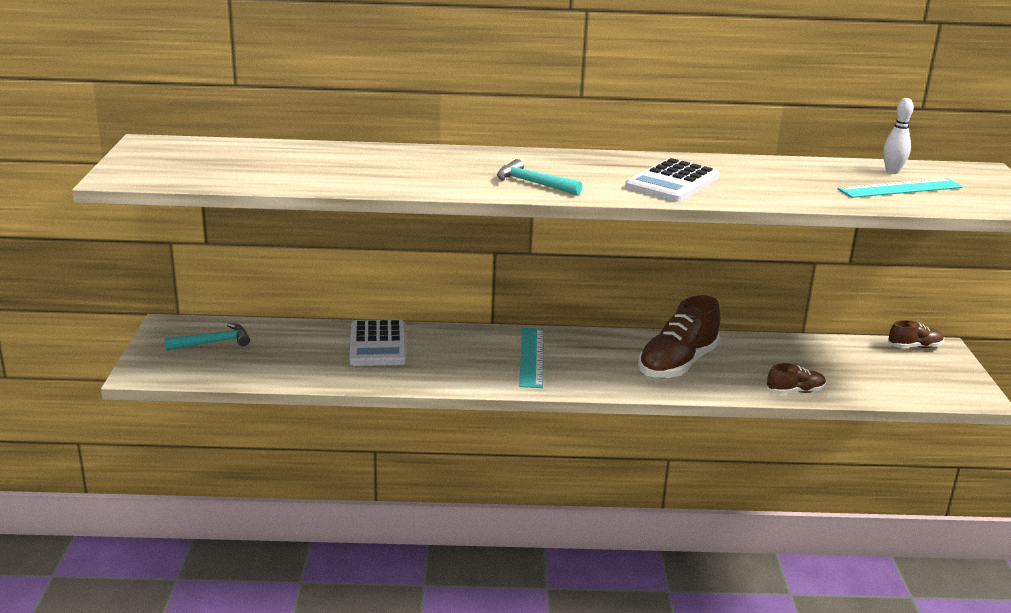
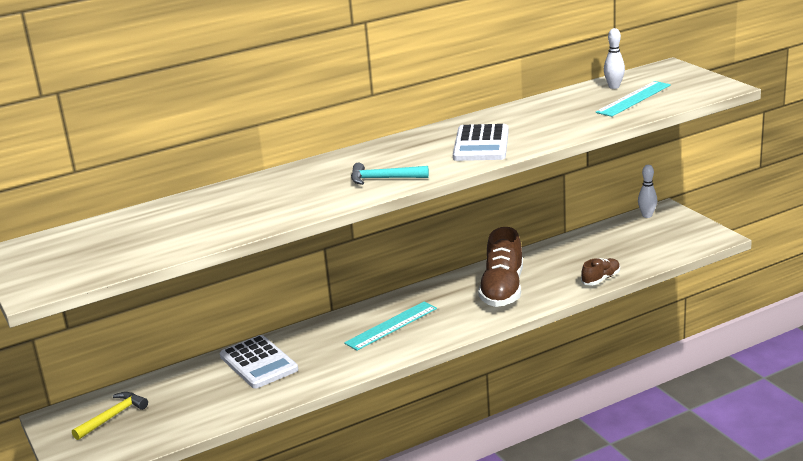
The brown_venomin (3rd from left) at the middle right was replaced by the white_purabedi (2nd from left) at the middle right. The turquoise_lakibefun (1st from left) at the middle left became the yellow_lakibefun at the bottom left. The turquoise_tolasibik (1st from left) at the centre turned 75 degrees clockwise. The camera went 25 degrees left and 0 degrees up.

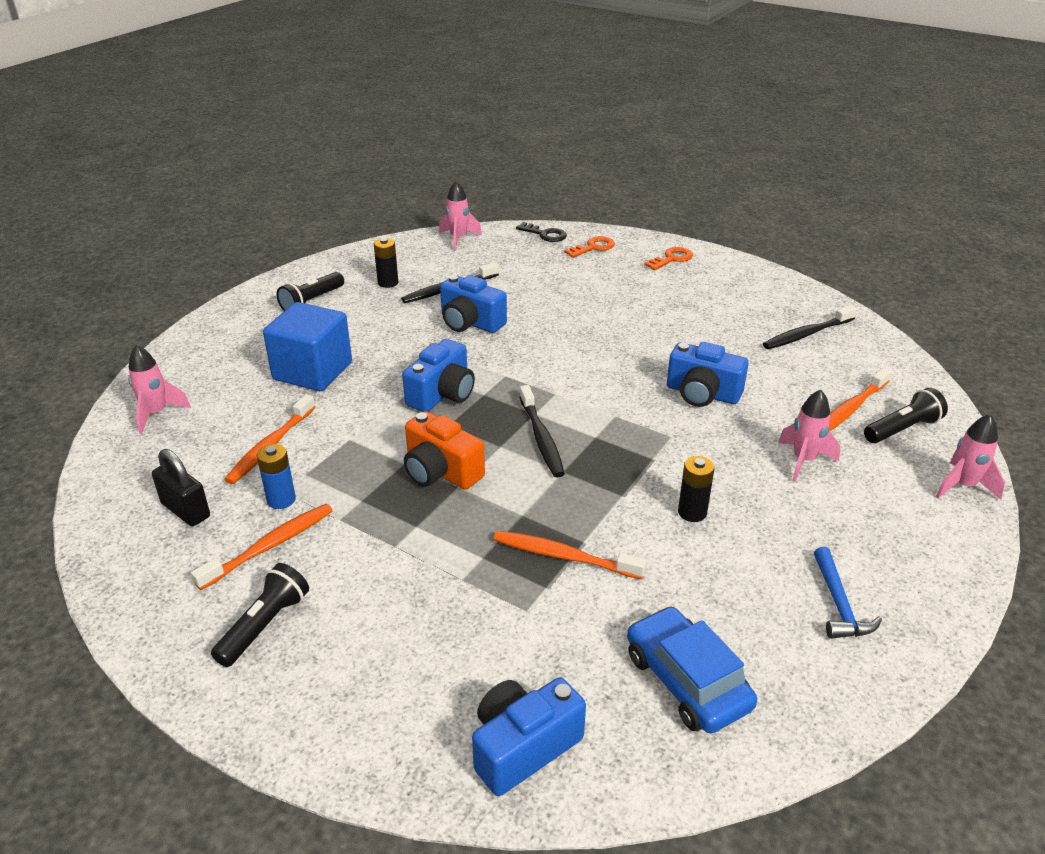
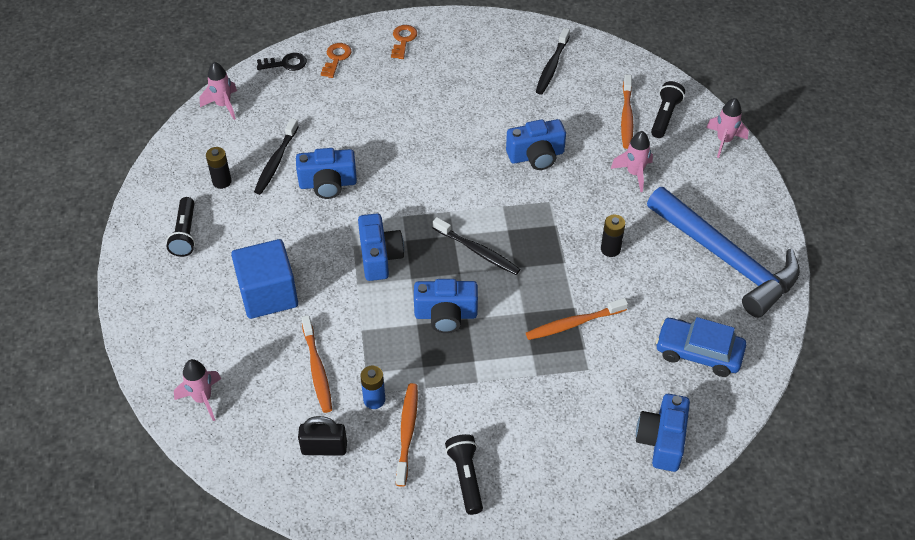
The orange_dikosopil at the centre became the blue_dikosopil (3rd from left) at the centre. The blue_lakibefun at the bottom right changed to 2.42 times the size. The camera went 40 degrees left and 15 degrees up.

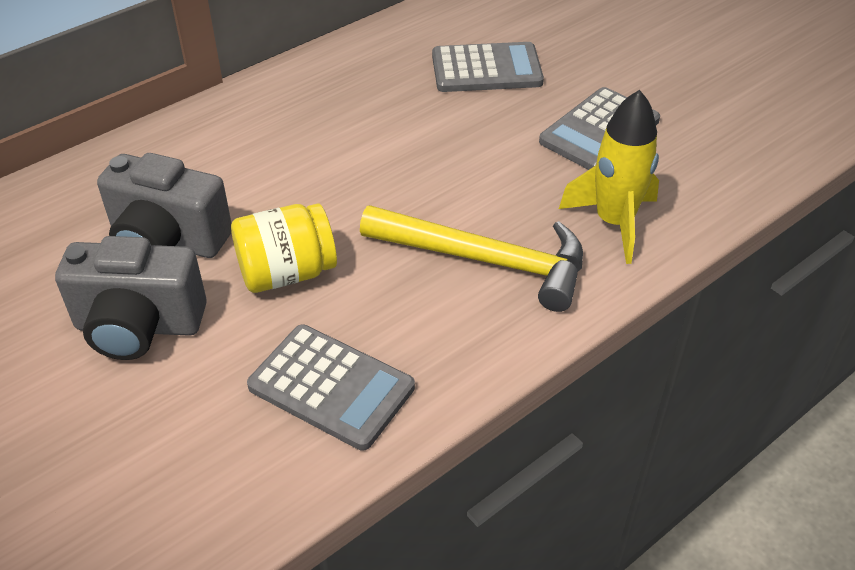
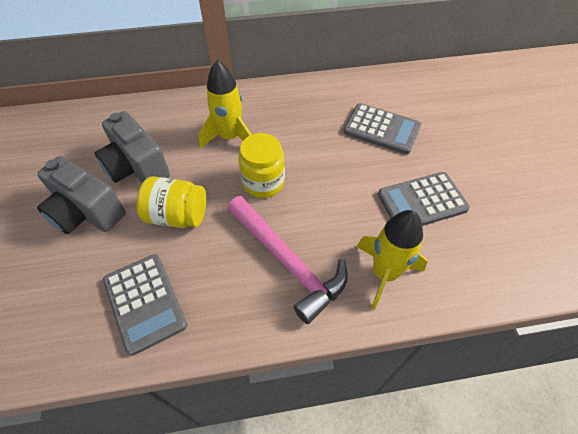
The yellow_lakibefun at the centre became the pink_lakibefun at the centre. The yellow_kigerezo (1st from left) at the top centre appeared. The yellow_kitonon (2nd from left) at the centre appeared. The camera went 30 degrees right and 10 degrees up.

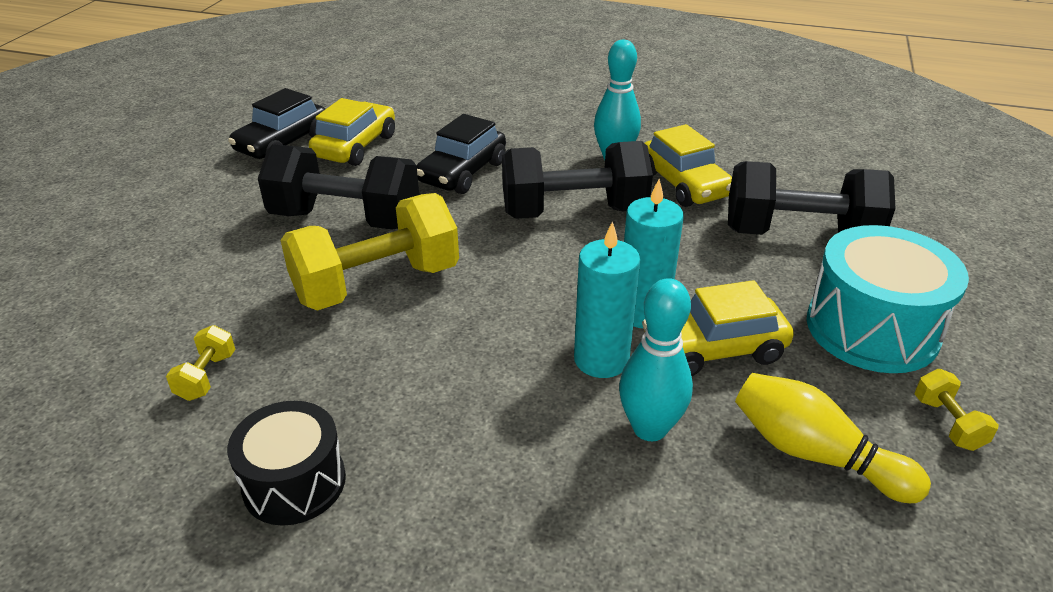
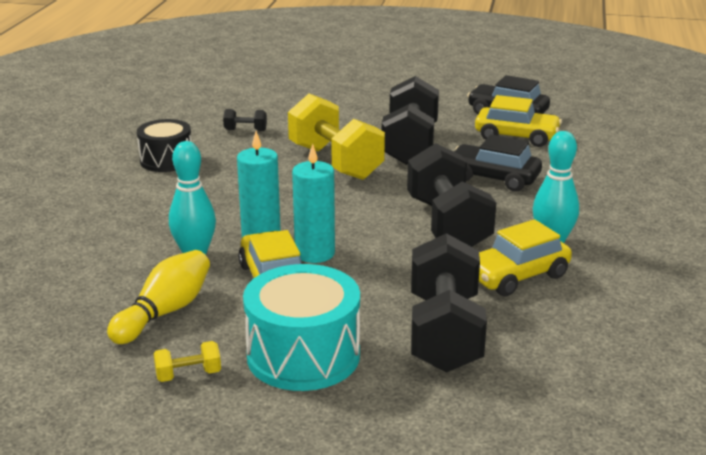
The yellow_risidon (1st from left) at the middle left became the black_risidon (1st from left) at the top centre. The camera went 85 degrees right and 10 degrees down.

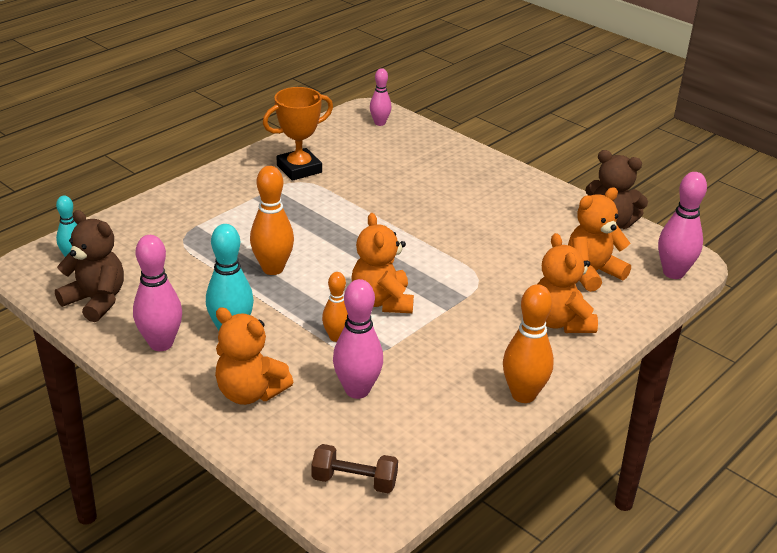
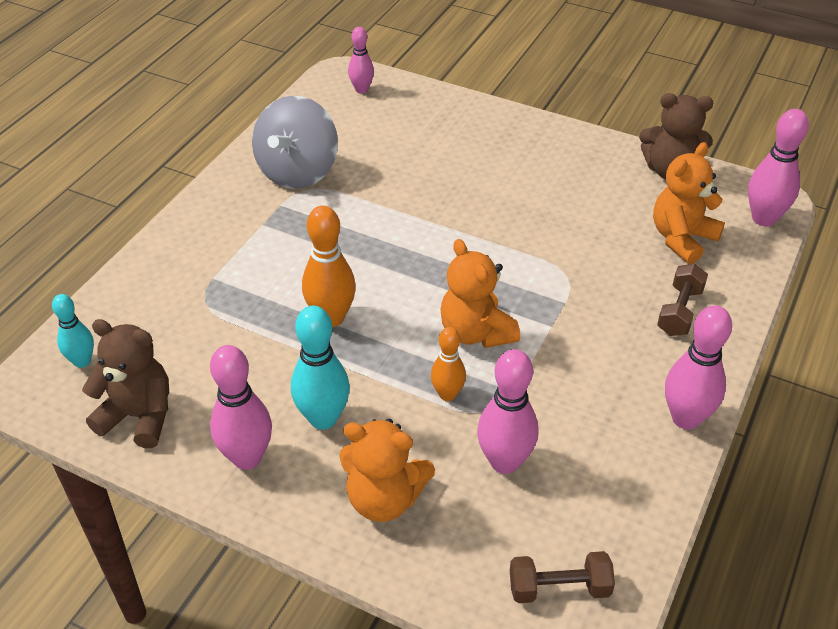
The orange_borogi at the top centre was replaced by the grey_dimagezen at the top centre. The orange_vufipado (3rd from left) at the middle right was replaced by the brown_risidon (2nd from left) at the middle right. The orange_purabedi (3rd from left) at the middle right became the pink_purabedi (4th from left) at the middle right. The camera went 15 degrees left and 10 degrees up.

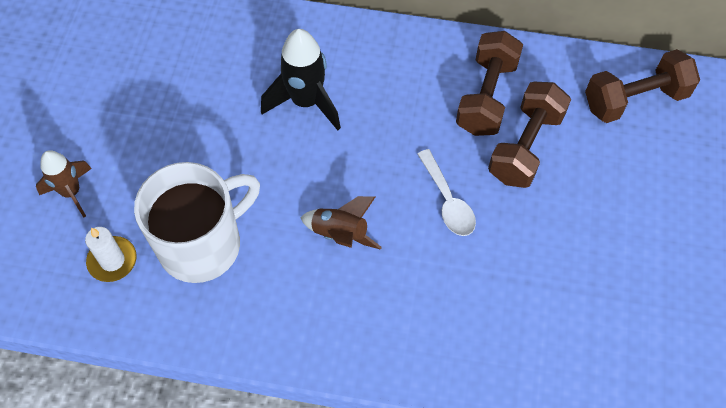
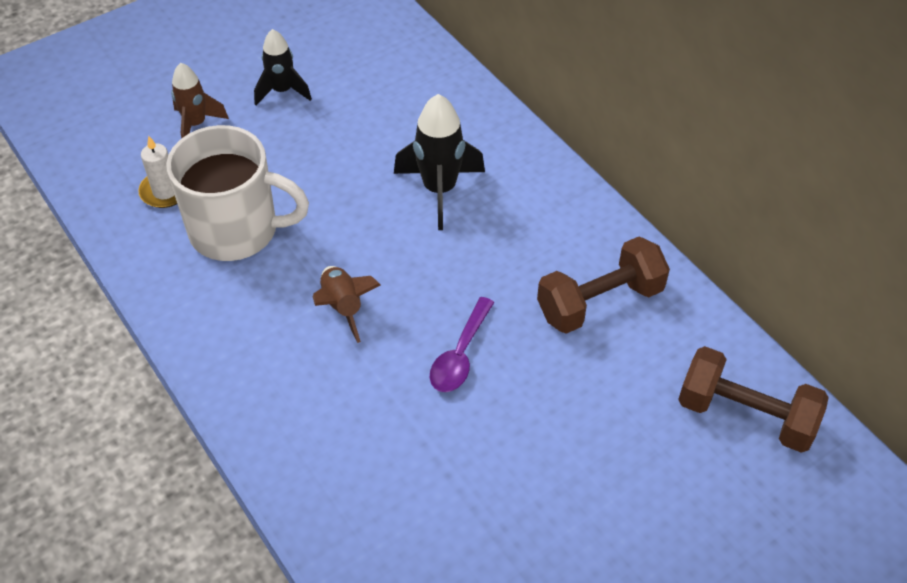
The brown_risidon (2nd from left) at the top right disappeared. The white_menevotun at the centre became the purple_menevotun at the centre. The black_kigerezo (1st from left) at the top left appeared. The camera went 45 degrees right and 10 degrees down.

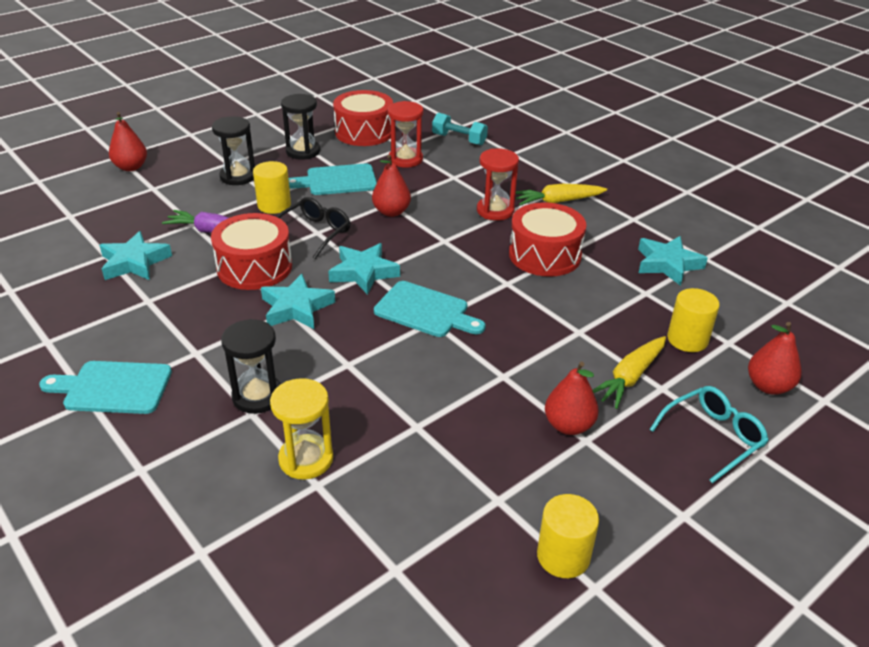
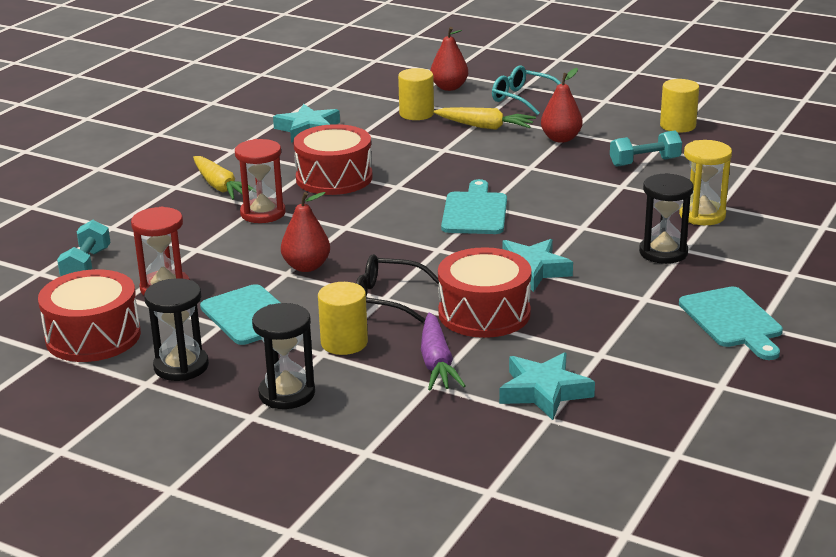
The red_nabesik (1st from left) at the top left disappeared. The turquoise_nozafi (3rd from left) at the centre disappeared. The turquoise_risidon (2nd from left) at the top right appeared. The camera went 110 degrees left and 10 degrees down.

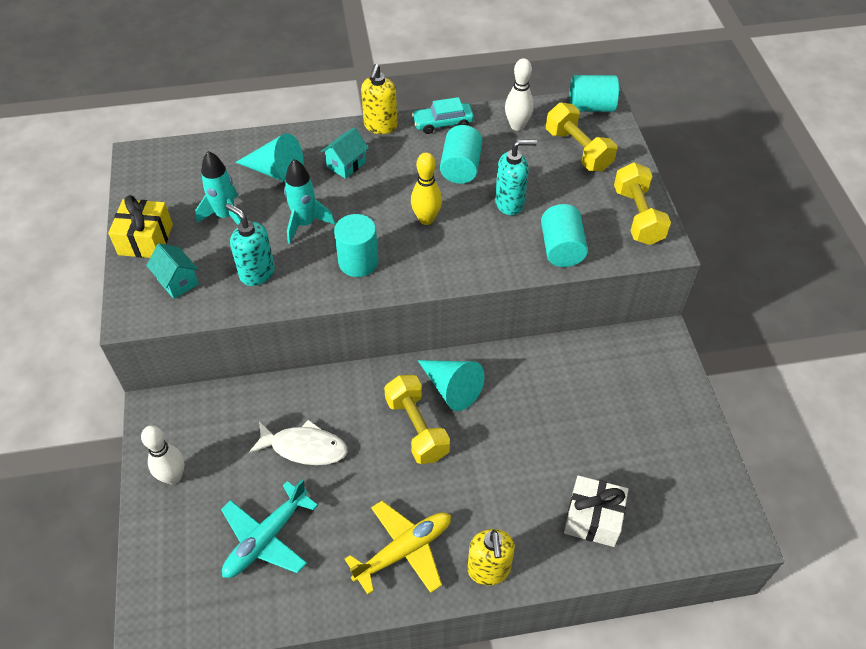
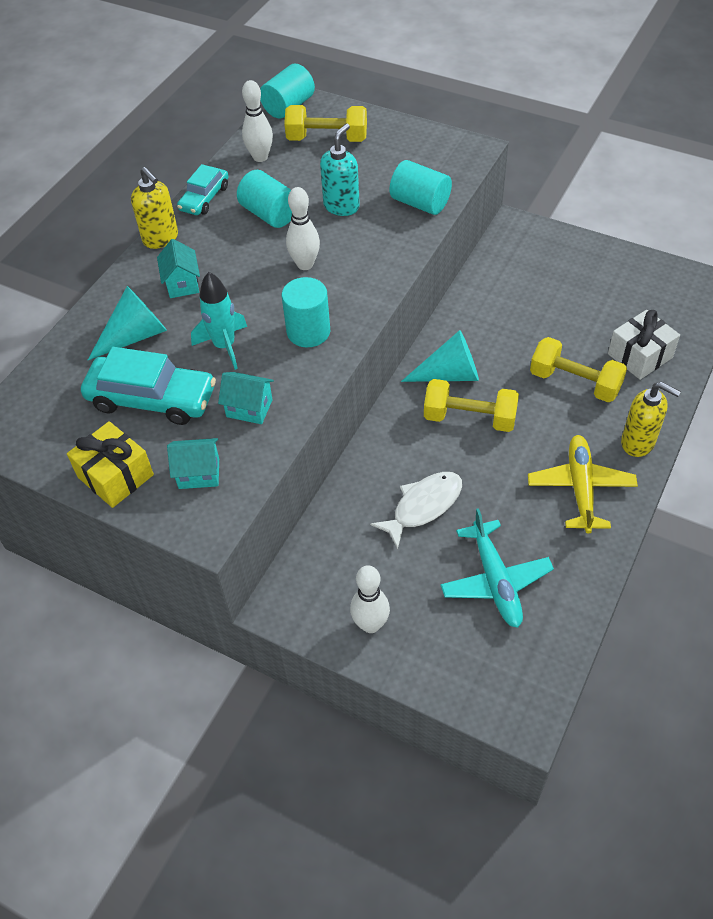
The turquoise_kigerezo (1st from left) at the top left was replaced by the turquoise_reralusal (1st from left) at the middle left. The yellow_purabedi at the top centre became the white_purabedi (2nd from left) at the top centre. The yellow_risidon (3rd from left) moved from the top right to the middle right. The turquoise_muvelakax (1st from left) at the middle left was replaced by the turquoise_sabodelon (3rd from left) at the centre. The camera went 50 degrees left and 0 degrees up.

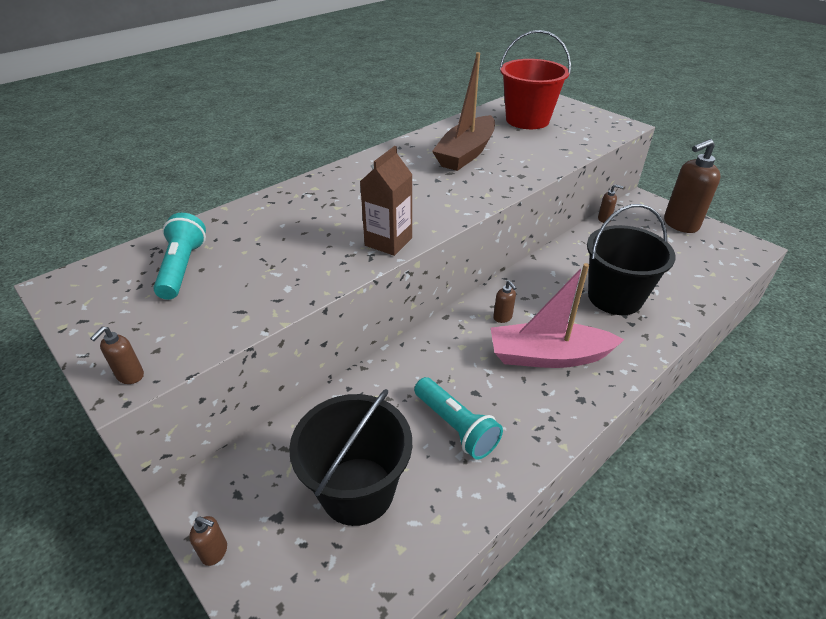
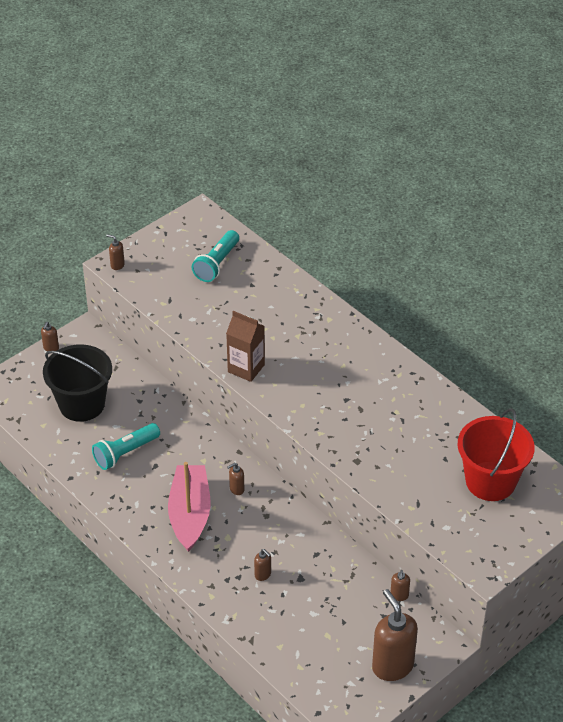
The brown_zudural at the top centre disappeared. The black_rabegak (2nd from left) at the middle right was replaced by the brown_muvelakax (4th from left) at the bottom centre. The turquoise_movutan (1st from left in the first image) at the middle left turned 120 degrees clockwise. The camera went 90 degrees right and 5 degrees up.

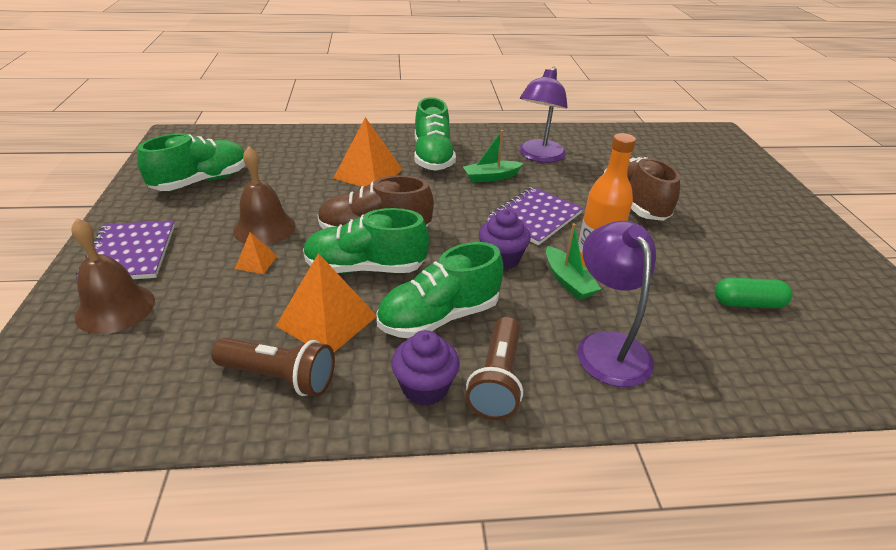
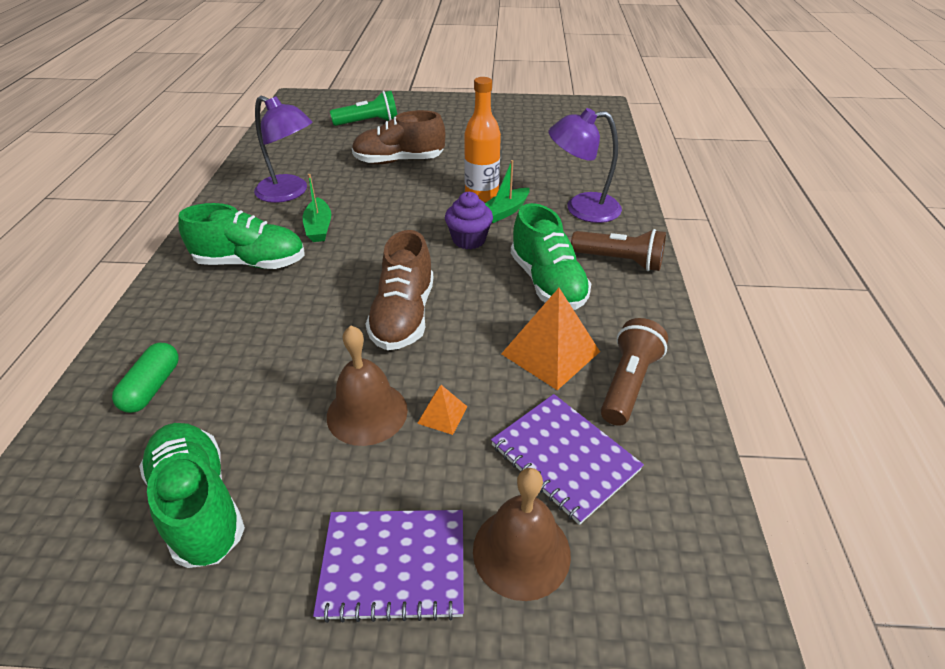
The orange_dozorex (3rd from left) at the top centre disappeared. The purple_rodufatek (2nd from left) moved from the centre to the bottom centre. The green_venomin (2nd from left) at the centre disappeared. The green_zudural (2nd from left) at the centre turned 150 degrees clockwise. The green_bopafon moved from the middle right to the middle left. The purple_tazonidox (1st from left) at the bottom centre disappeared. The green_movutan at the top centre appeared. The camera went 80 degrees left and 5 degrees up.

